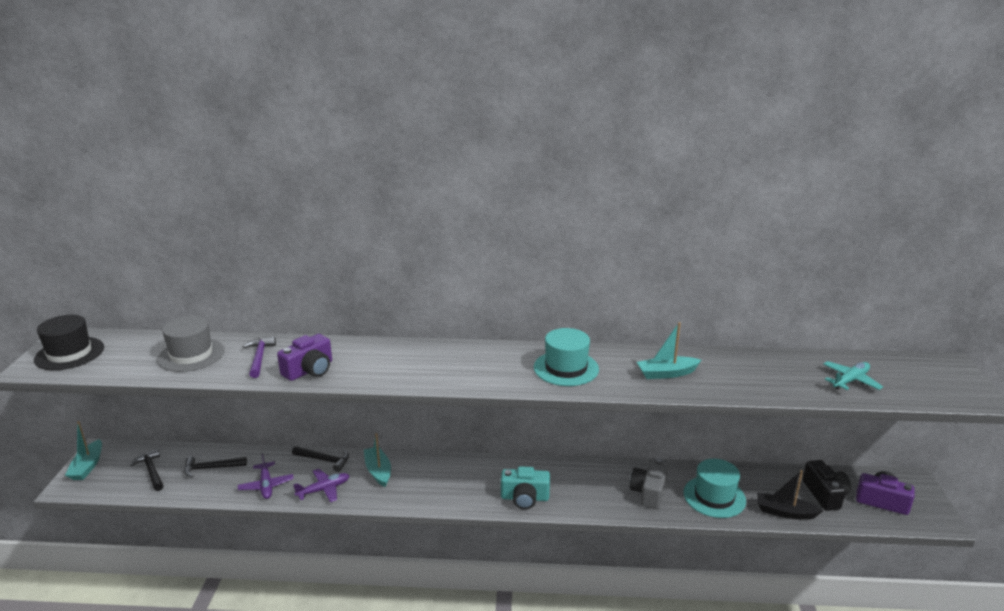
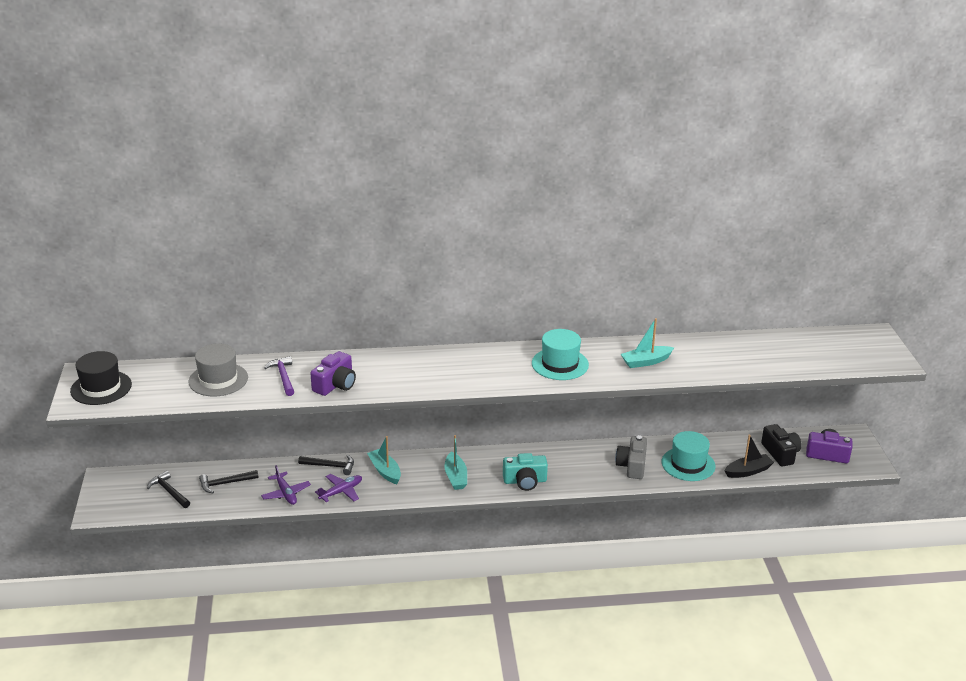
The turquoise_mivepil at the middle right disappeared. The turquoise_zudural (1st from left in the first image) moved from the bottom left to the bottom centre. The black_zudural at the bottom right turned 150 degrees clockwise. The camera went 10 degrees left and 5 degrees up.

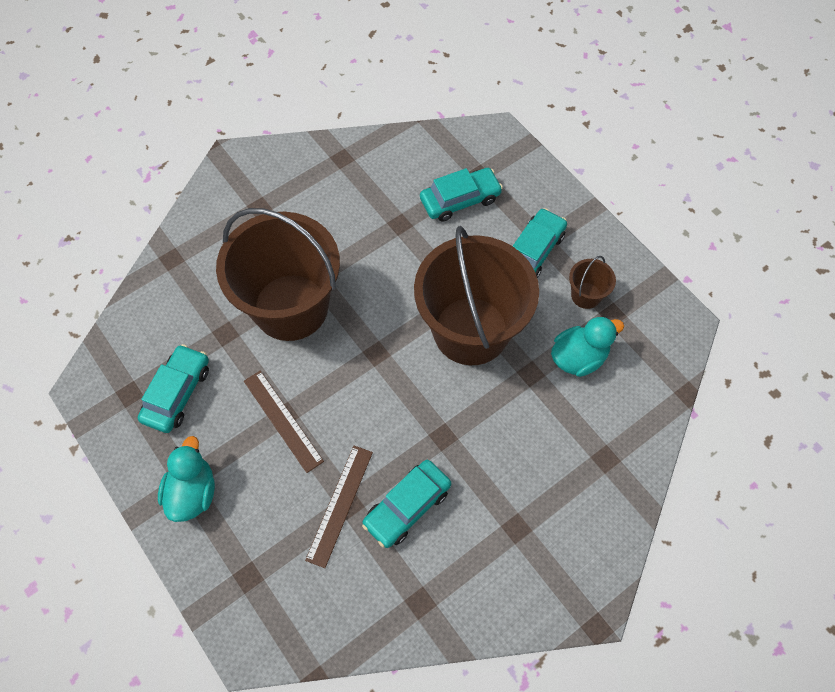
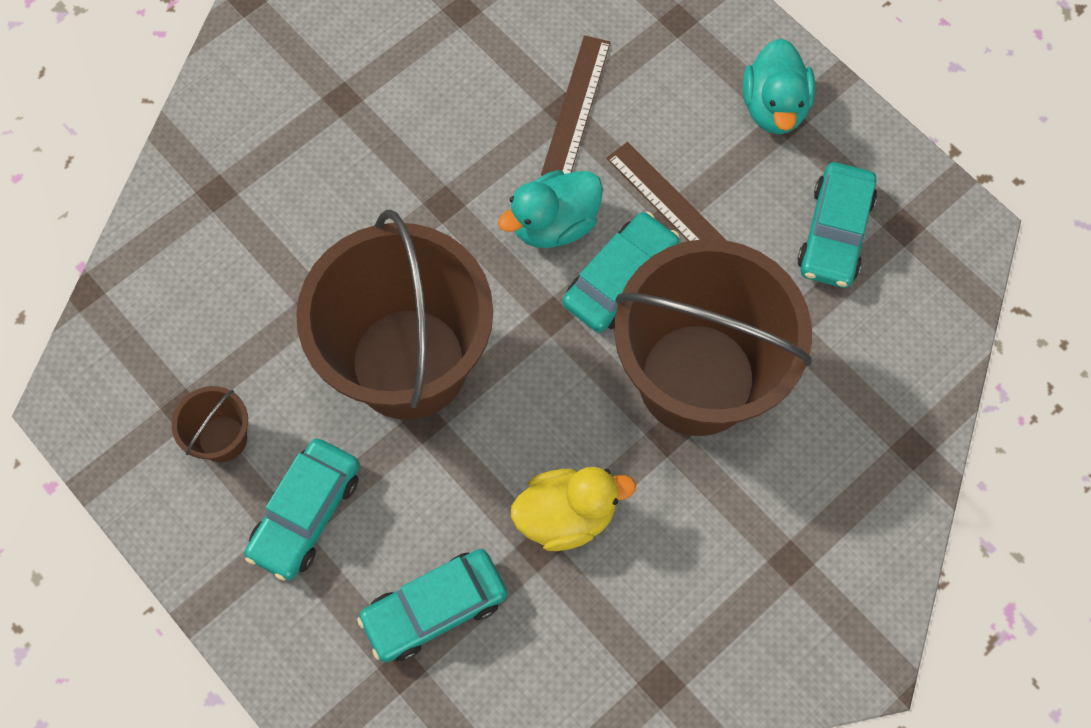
The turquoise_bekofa (2nd from left in the first image) moved from the middle right to the top centre. The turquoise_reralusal (2nd from left in the first image) moved from the bottom centre to the centre. The yellow_bekofa at the bottom centre appeared. The camera went 175 degrees right and 5 degrees up.

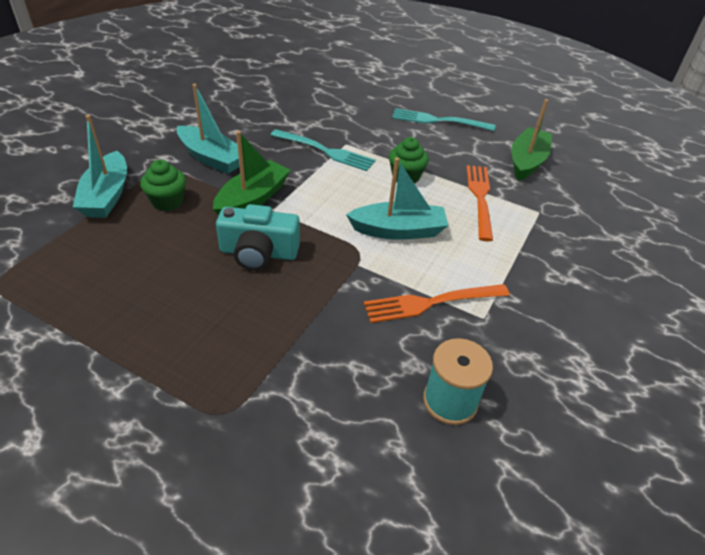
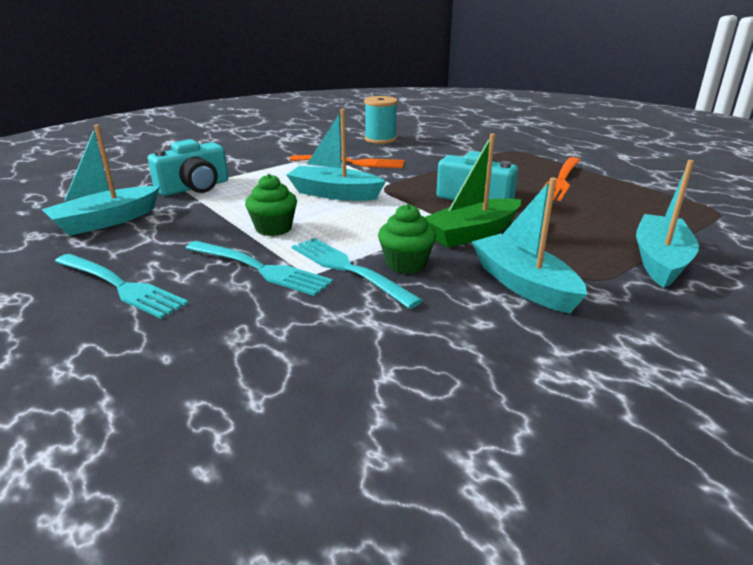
The green_zudural (2nd from left) at the top right became the turquoise_zudural (1st from left) at the top left. The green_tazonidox (1st from left in the first image) moved from the middle left to the centre. The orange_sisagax (2nd from left) moved from the middle right to the top right. The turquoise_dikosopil (1st from left) at the top left appeared. The turquoise_sisagax (2nd from left) at the centre appeared. The camera went 155 degrees left and 15 degrees down.

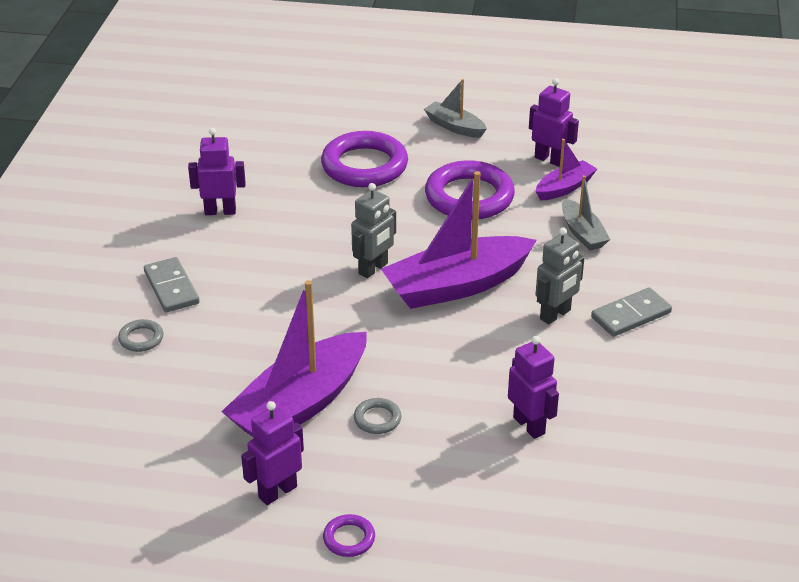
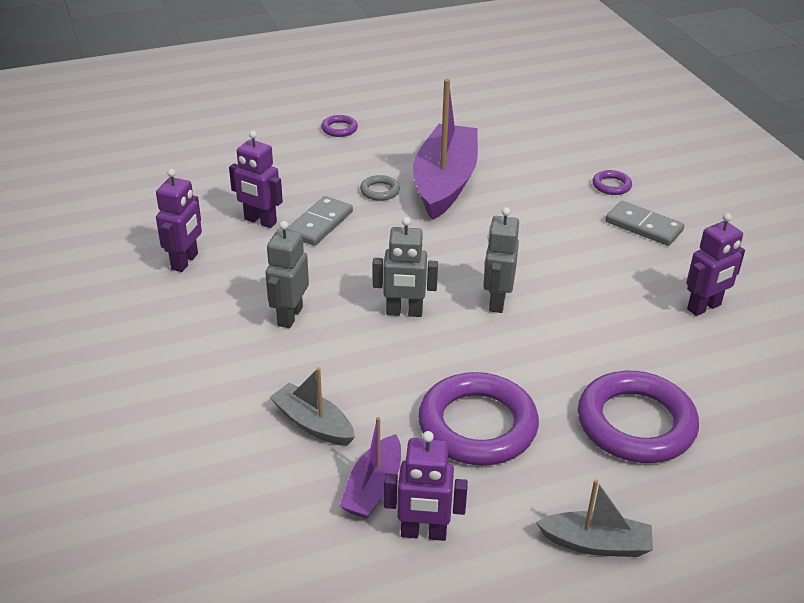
The purple_zudural (2nd from left) at the centre was replaced by the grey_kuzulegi (2nd from left) at the centre. The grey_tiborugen (2nd from left in the first image) moved from the middle right to the centre. The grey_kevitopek (1st from left) at the middle left became the purple_kevitopek (3rd from left) at the top right. The purple_kuzulegi (2nd from left in the first image) moved from the bottom centre to the middle left. The camera went 150 degrees right and 0 degrees up.

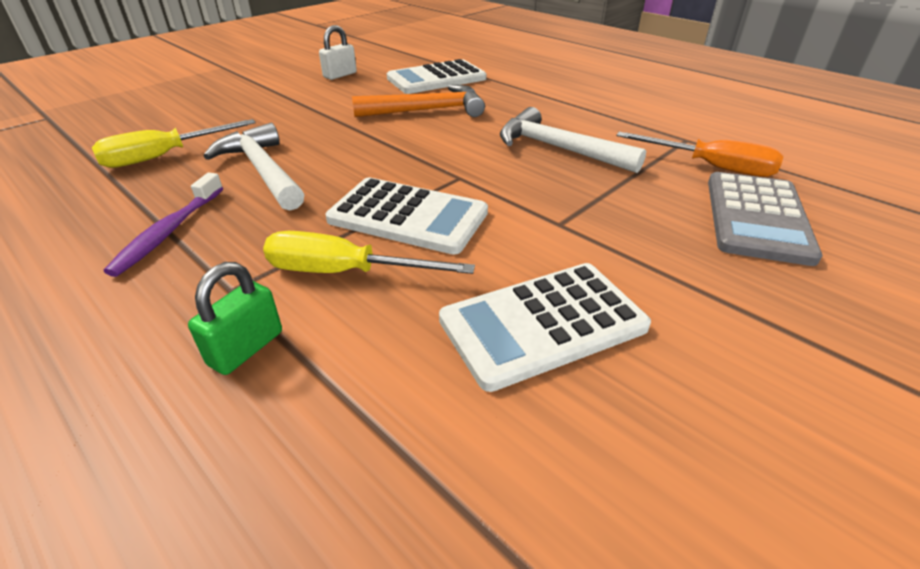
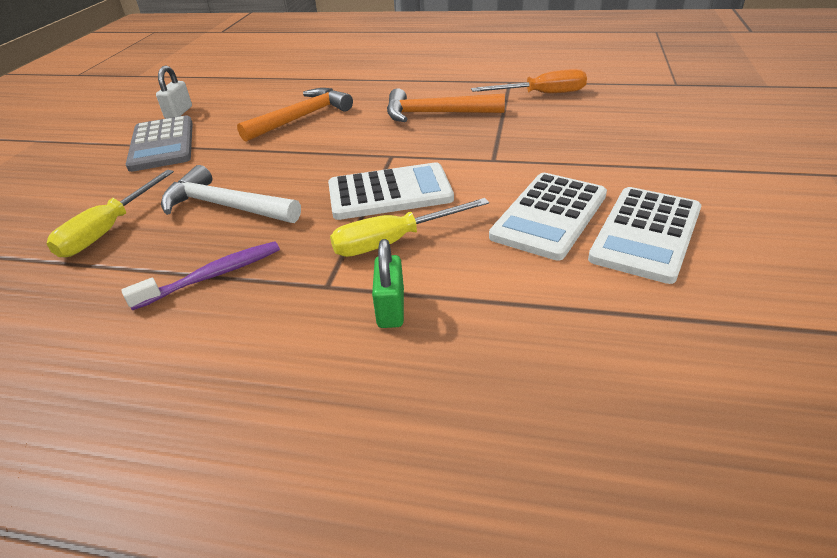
The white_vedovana (2nd from left in the first image) moved from the top centre to the middle right. The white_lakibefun (2nd from left) at the top centre became the orange_lakibefun (2nd from left) at the top centre. The grey_vedovana moved from the middle right to the top left. The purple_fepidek at the middle left turned 105 degrees counterclockwise. The camera went 30 degrees left and 0 degrees up.

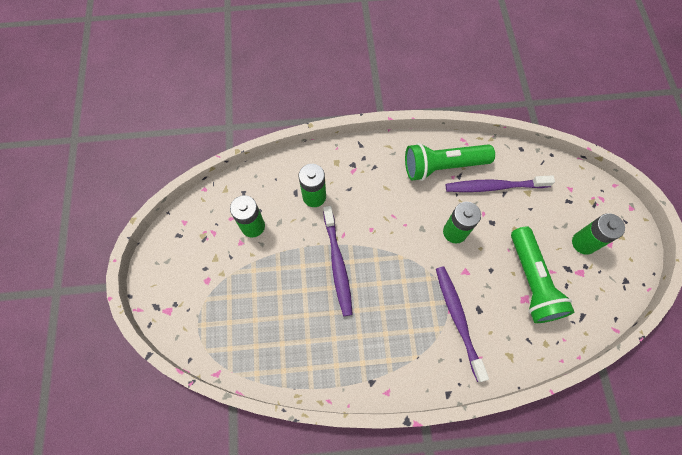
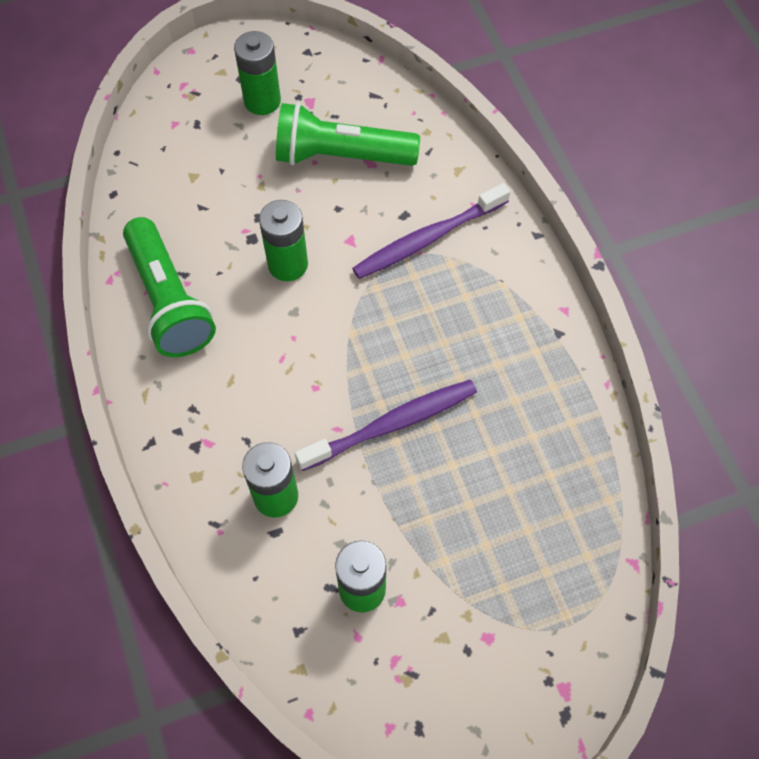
The purple_fepidek (3rd from left) at the middle right disappeared. The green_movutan (2nd from left) at the middle right turned 150 degrees counterclockwise. The camera went 105 degrees left and 5 degrees down.

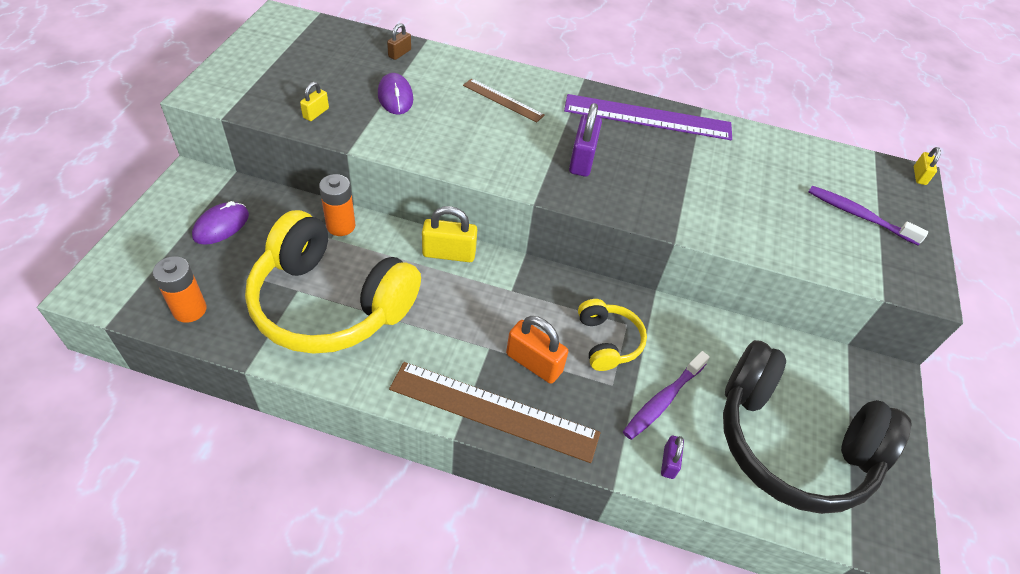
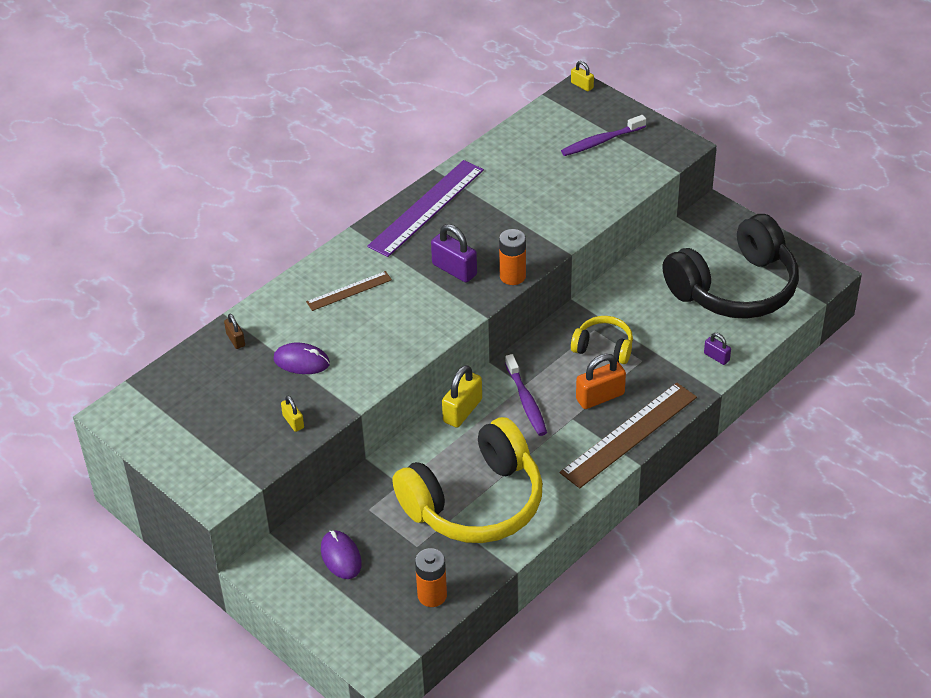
The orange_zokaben (2nd from left) moved from the middle left to the centre. The purple_fepidek (1st from left) moved from the bottom centre to the centre. The camera went 55 degrees left and 5 degrees down.

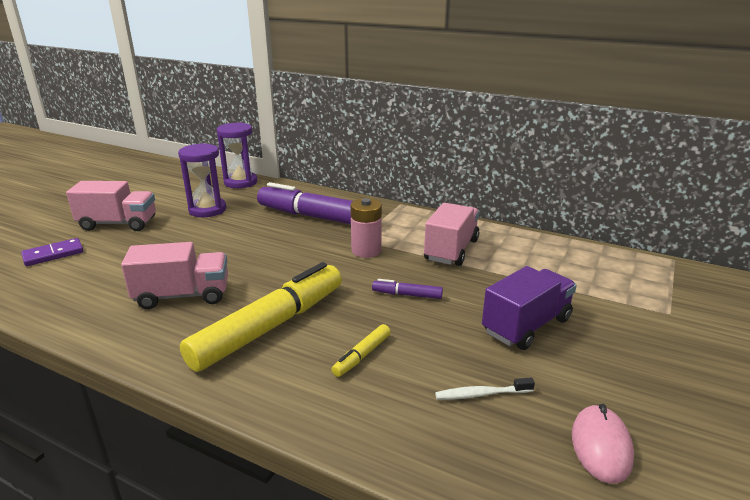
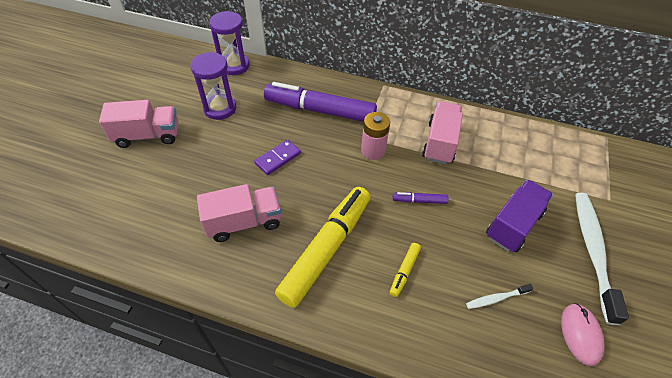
The purple_tiborugen moved from the middle left to the centre. The white_fepidek (2nd from left) at the bottom right appeared. The camera went 10 degrees left and 25 degrees up.

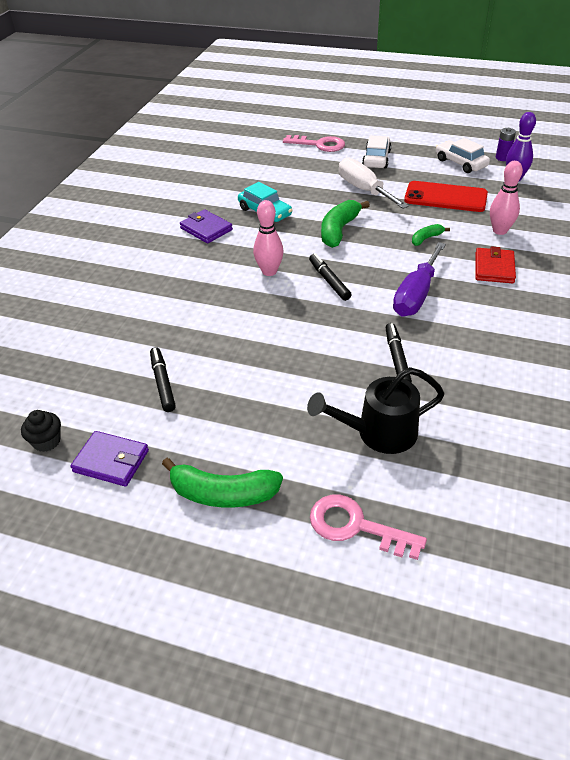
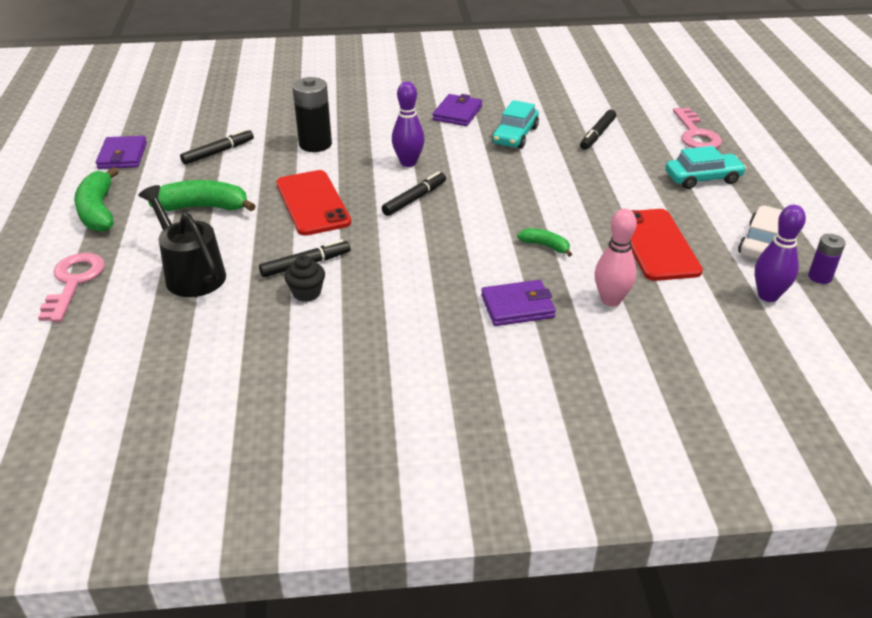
The white_reralusal (1st from left) at the top centre became the turquoise_reralusal (2nd from left) at the top right. The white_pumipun at the top centre disappeared. The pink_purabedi (1st from left) at the top centre became the purple_purabedi (1st from left) at the top centre. The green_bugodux (2nd from left) moved from the top centre to the top left. The purple_pumipun at the middle right disappeared. The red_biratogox at the middle right became the purple_biratogox (3rd from left) at the centre. The black_tazonidox moved from the middle left to the centre. The black_zokaben at the top centre appeared. The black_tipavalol (4th from left) at the top right appeared. The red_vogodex (1st from left) at the top centre appeared. The camera went 65 degrees right and 5 degrees down.

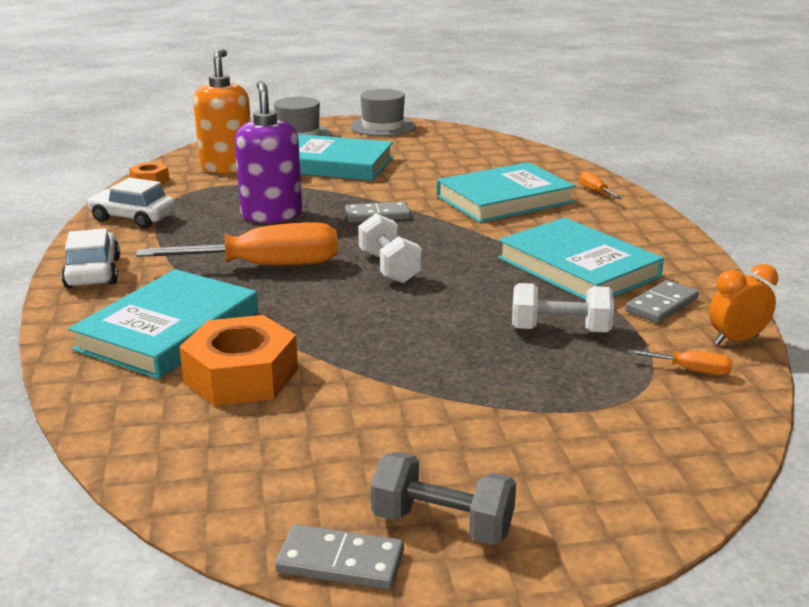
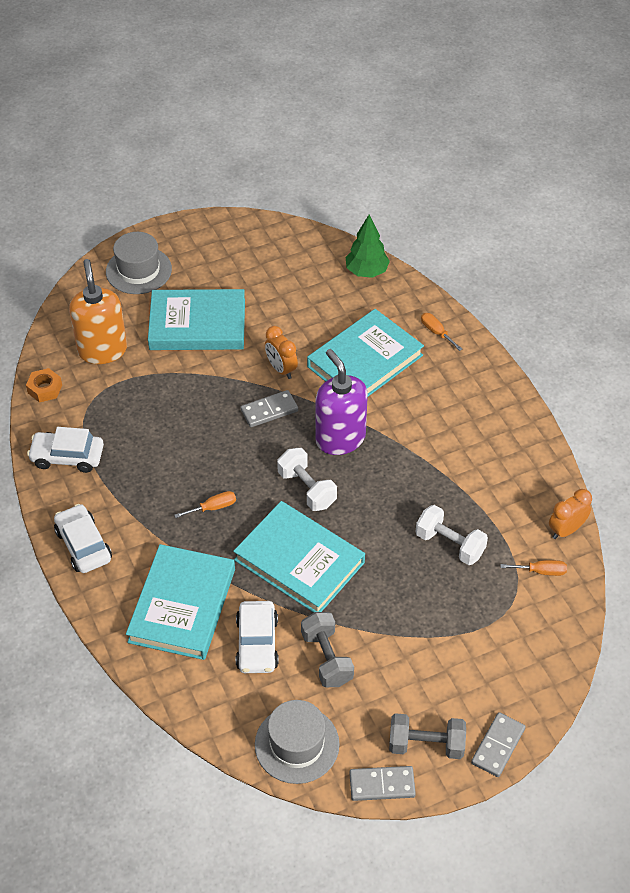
The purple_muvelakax moved from the top left to the centre. The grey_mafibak (2nd from left) moved from the top centre to the bottom centre. The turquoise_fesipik (4th from left in the first image) moved from the middle right to the centre. The orange_pumipun (1st from left) at the middle left changed to 0.41 times the size. The grey_tiborugen (3rd from left) moved from the middle right to the bottom right. The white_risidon (2nd from left) at the middle right turned 45 degrees clockwise. The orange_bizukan (2nd from left) at the middle left was replaced by the white_reralusal (3rd from left) at the bottom centre. The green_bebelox at the top centre appeared. The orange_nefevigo (1st from left) at the centre appeared. The grey_risidon (1st from left) at the bottom centre appeared. The camera went 15 degrees left and 25 degrees up.

